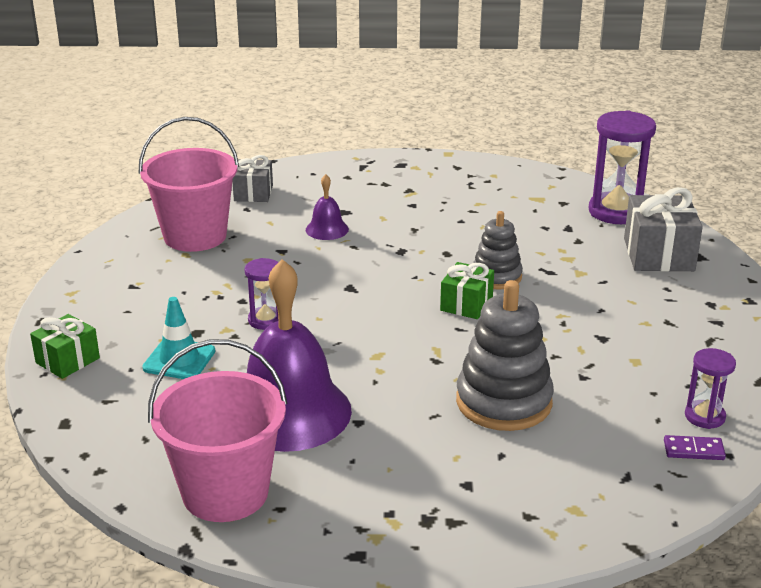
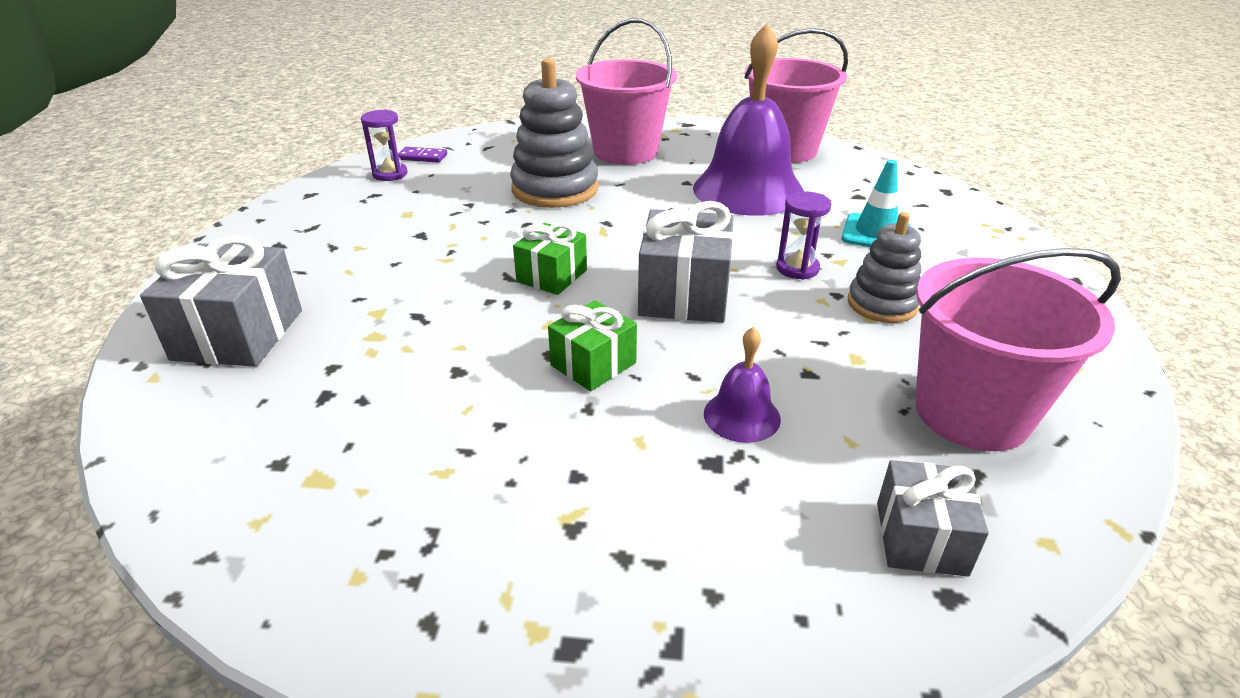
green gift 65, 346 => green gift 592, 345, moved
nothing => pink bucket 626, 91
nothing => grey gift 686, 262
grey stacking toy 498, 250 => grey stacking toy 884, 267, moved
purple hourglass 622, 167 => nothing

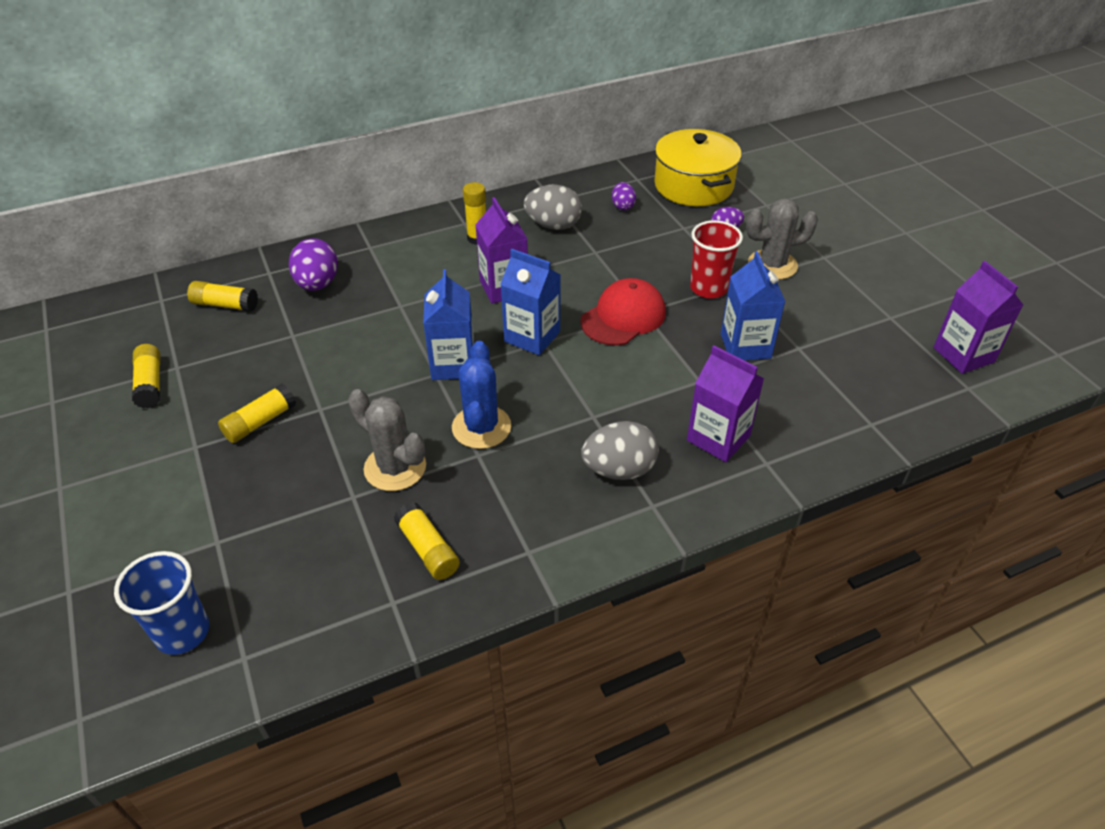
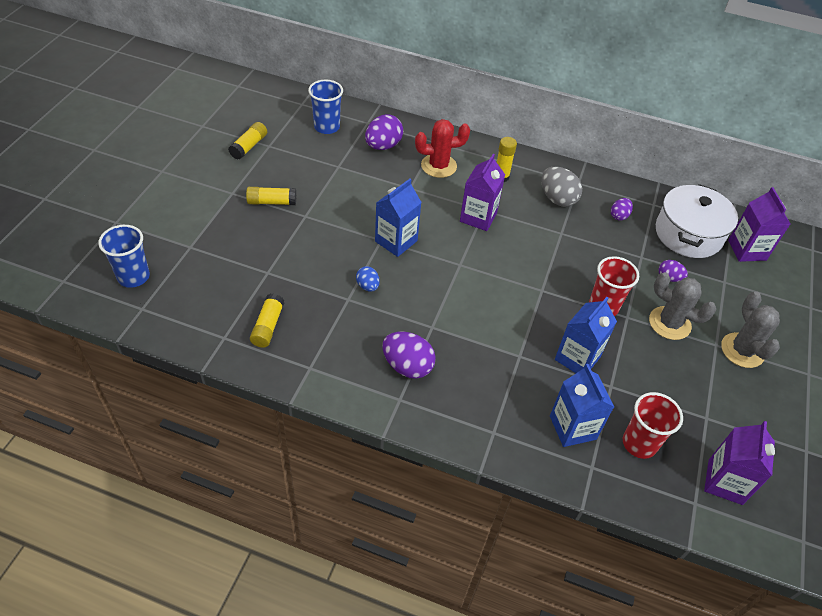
yellow glue stick 222, 296 => blue cup 325, 107
blue cactus 481, 395 => blue egg 368, 279
grey egg 620, 450 => purple egg 409, 355
nothing => red cactus 442, 148
blue carton 530, 302 => blue carton 582, 405, moved
nothing => red cup 653, 425
yellow pot 698, 167 => white pot 697, 221
grey cactus 387, 440 => grey cactus 750, 329, moved
purple carton 725, 403 => purple carton 759, 224, moved
red cap 623, 312 => nothing

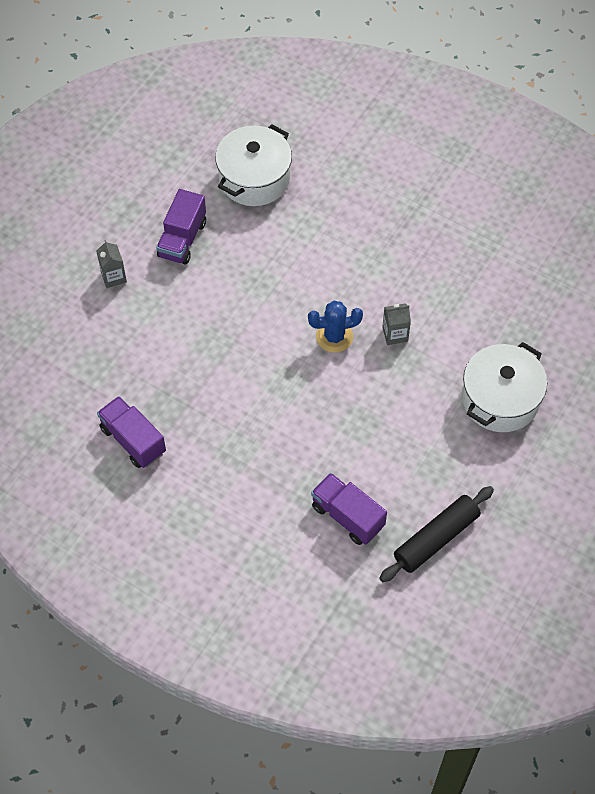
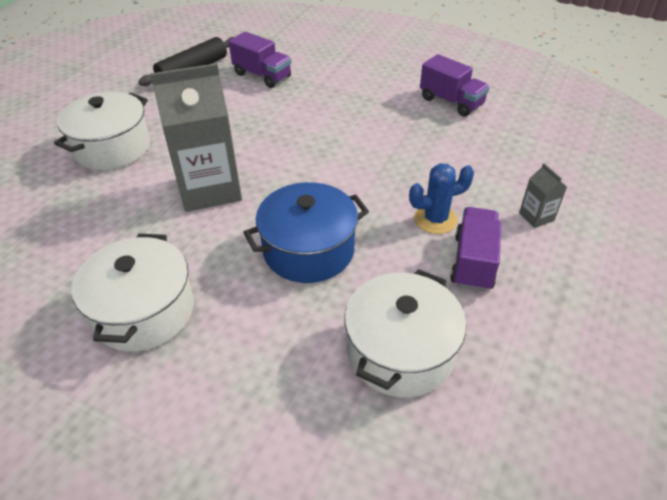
nothing => white pot 132, 293
grey carton 396, 324 => grey carton 196, 137, x2.37
nothing => blue pot 306, 232
blue cactus 335, 327 => blue cactus 441, 198, moved

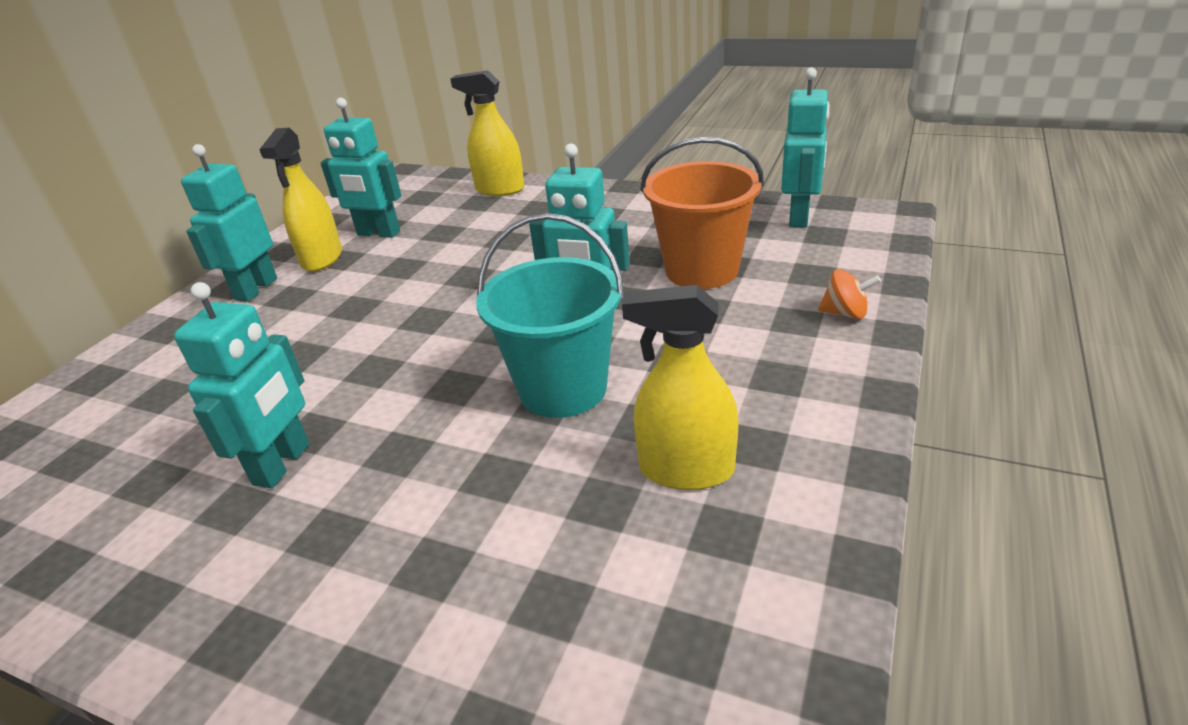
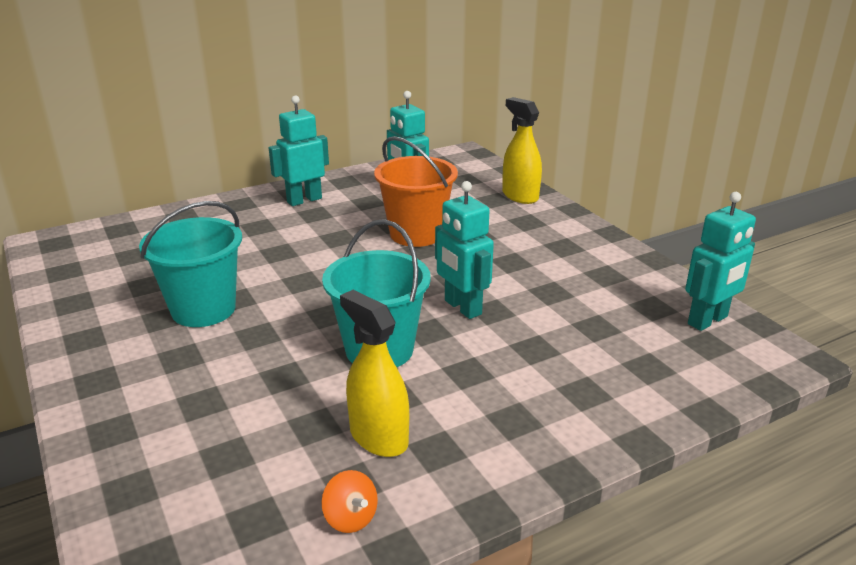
turquoise robot 241, 385 => turquoise bucket 190, 264
orange spinning top 849, 294 => orange spinning top 349, 501, moved
orange bucket 702, 213 => orange bucket 416, 191, moved
yellow spray bottle 301, 200 => nothing

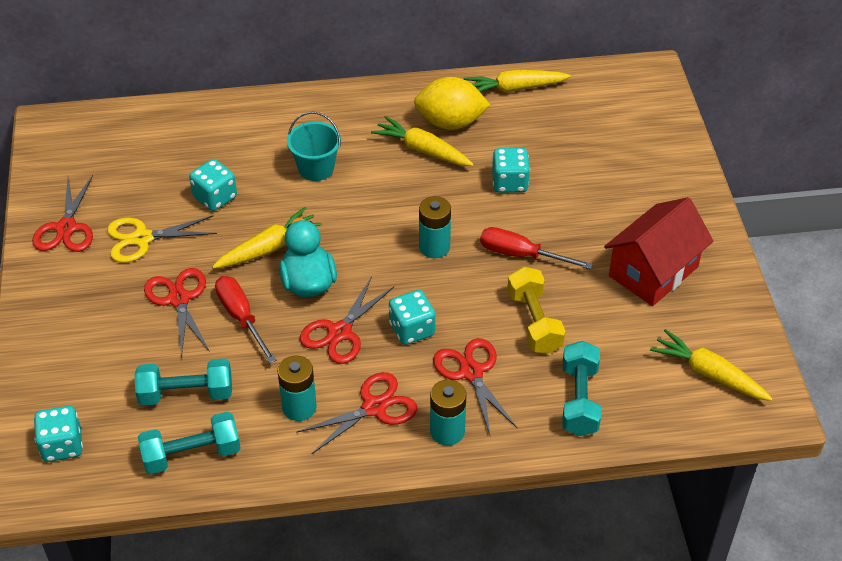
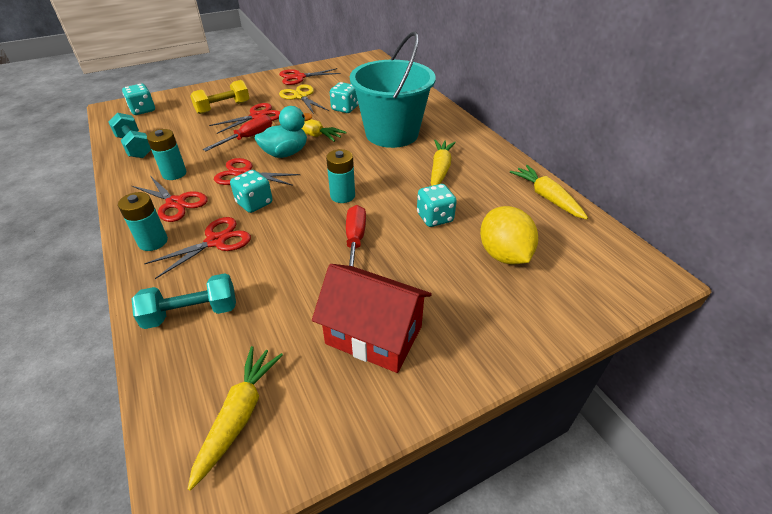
yellow dumbbell 536, 310 => yellow dumbbell 219, 97, moved
turquoise bucket 314, 146 => turquoise bucket 393, 90, x2.11
yellow lemon 452, 103 => yellow lemon 509, 235, moved
turquoise dumbbell 183, 382 => nothing

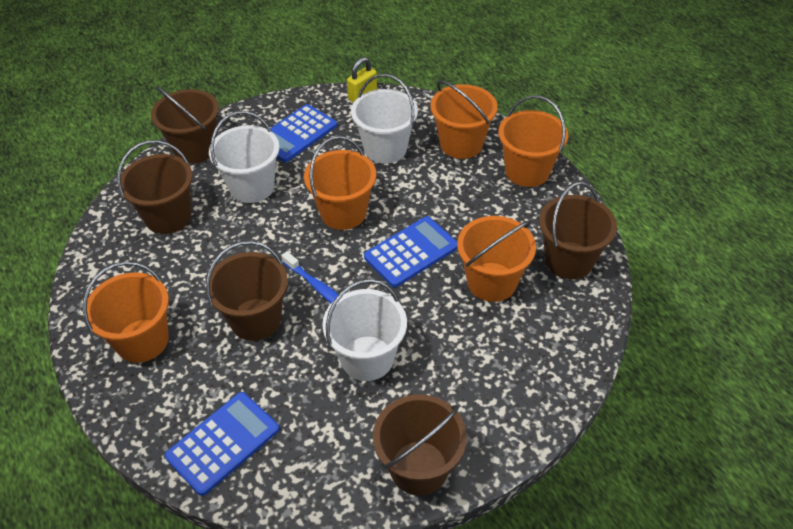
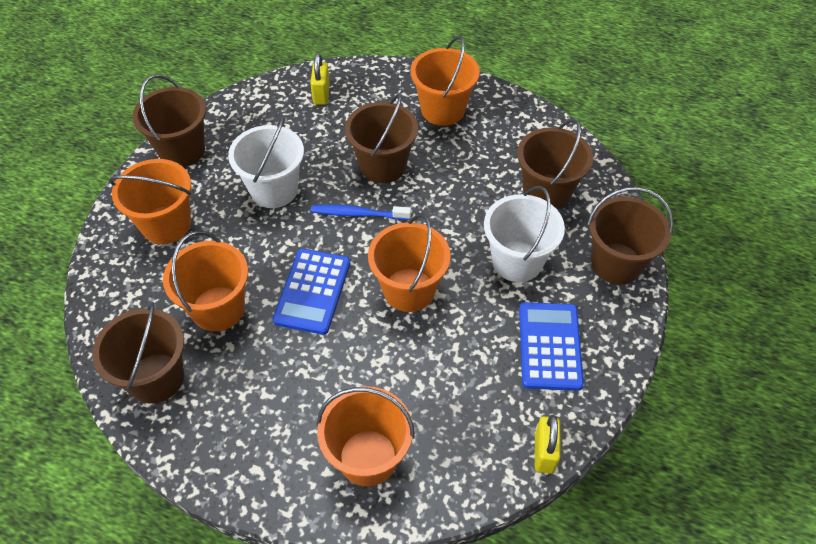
orange bucket 533, 141 => orange bucket 150, 201, moved
blue calculator 222, 444 => yellow padlock 320, 79
white bucket 384, 119 => nothing

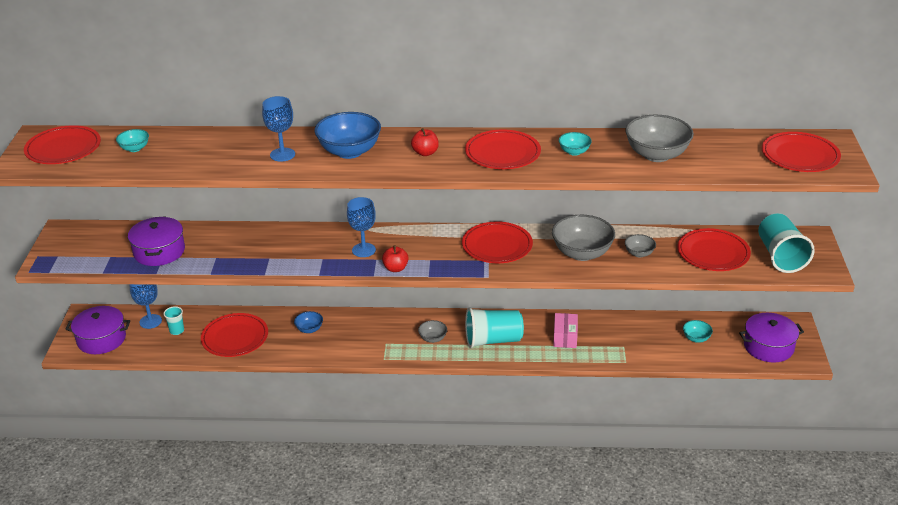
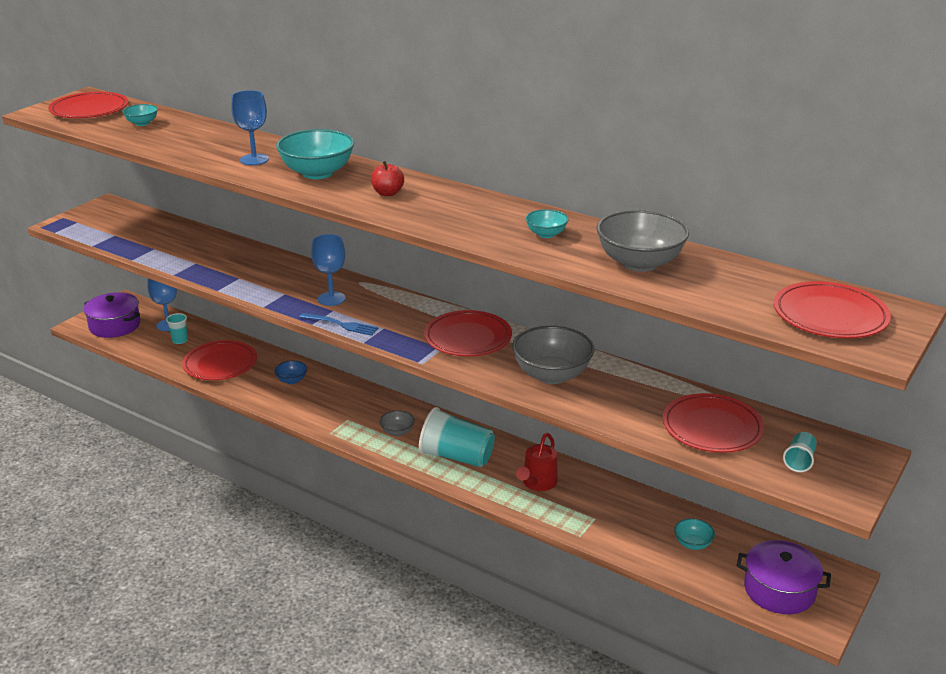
blue bowl 348, 135 => turquoise bowl 315, 154
red apple 395, 258 => blue fork 339, 324
pink box 565, 330 => red watering can 537, 462
turquoise cup 786, 243 => turquoise cup 800, 452, x0.48
purple pot 156, 241 => nothing
red plate 503, 149 => nothing
grey bowl 640, 245 => nothing

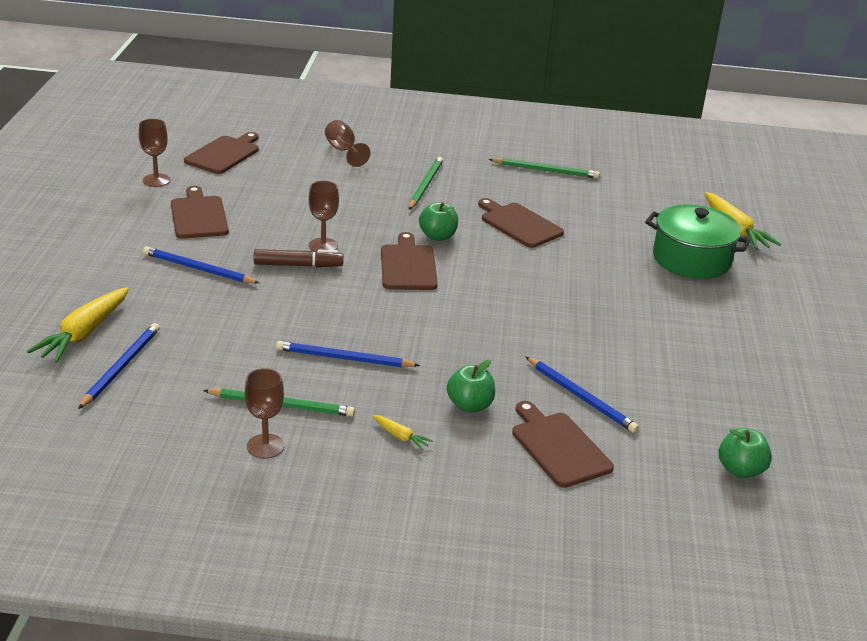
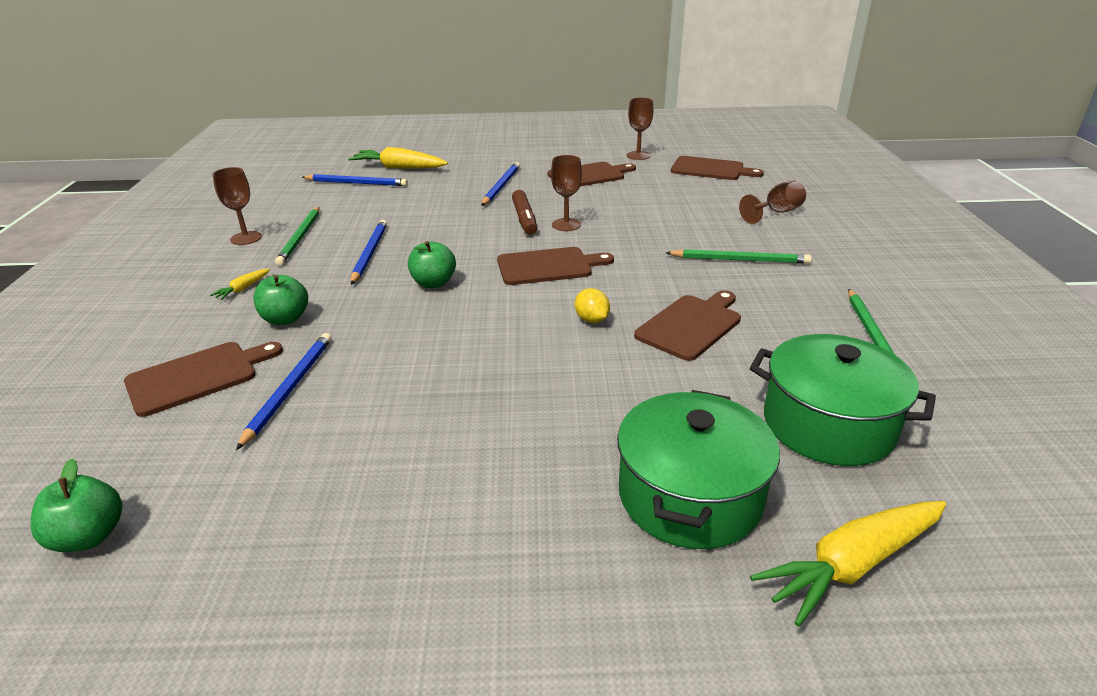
blue pencil 582, 395 => blue pencil 284, 391, 150 degrees clockwise
green apple 438, 221 => green apple 432, 264, moved
nothing => yellow lemon 592, 305
nothing => green pot 843, 400

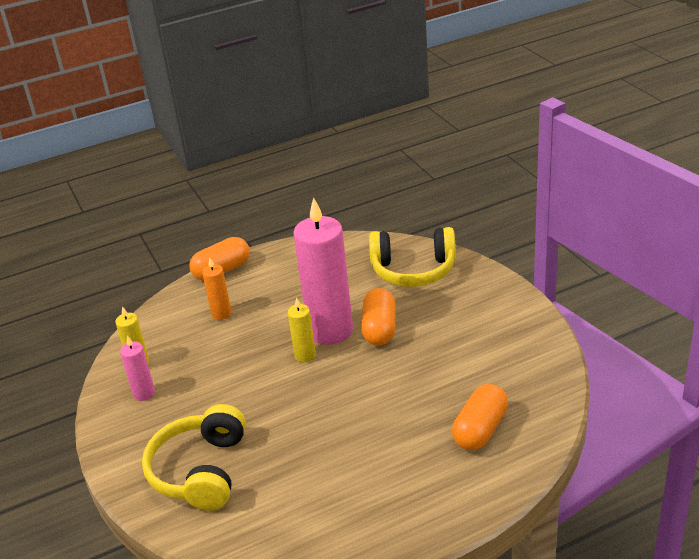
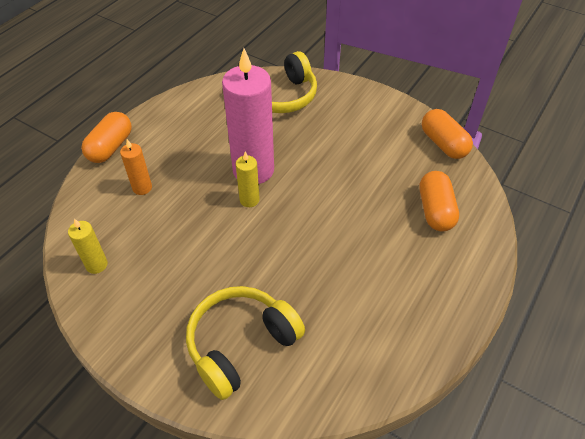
yellow headphones 194, 457 => yellow headphones 245, 343, 75 degrees clockwise
orange capsule 378, 317 => orange capsule 447, 134, moved
pink candle 137, 368 => nothing

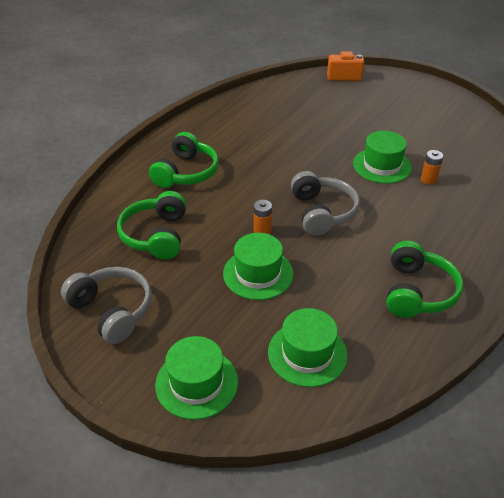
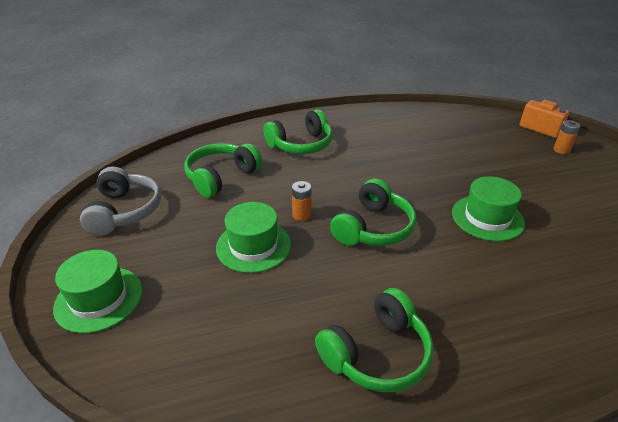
grey headphones 325, 203 => green headphones 373, 212
orange battery 432, 167 => orange battery 567, 137, moved
green hat 308, 347 => nothing

